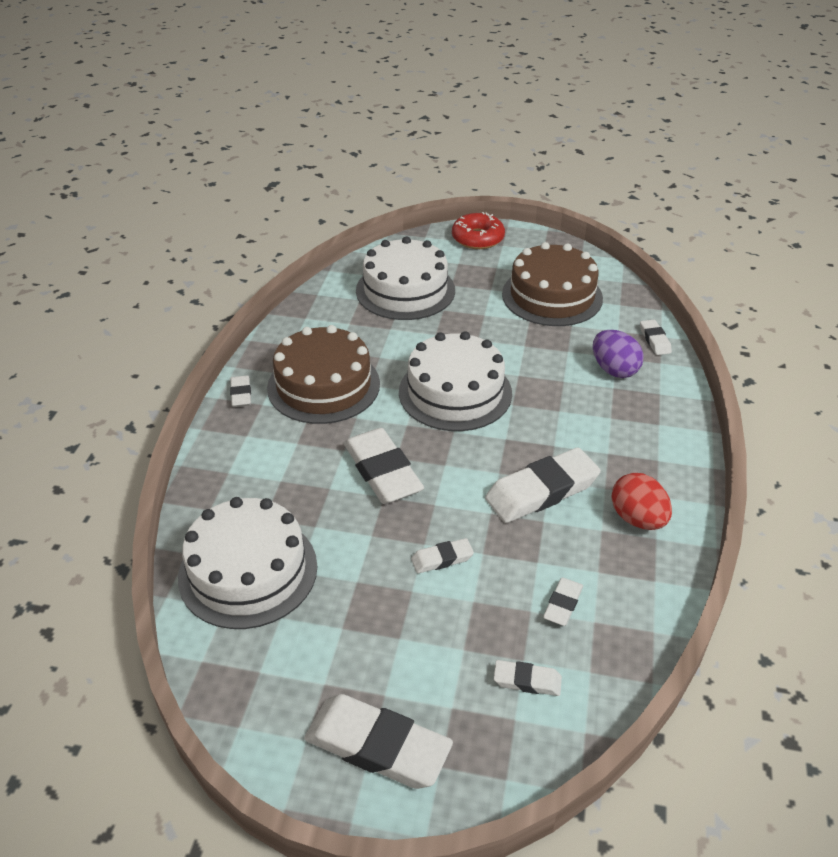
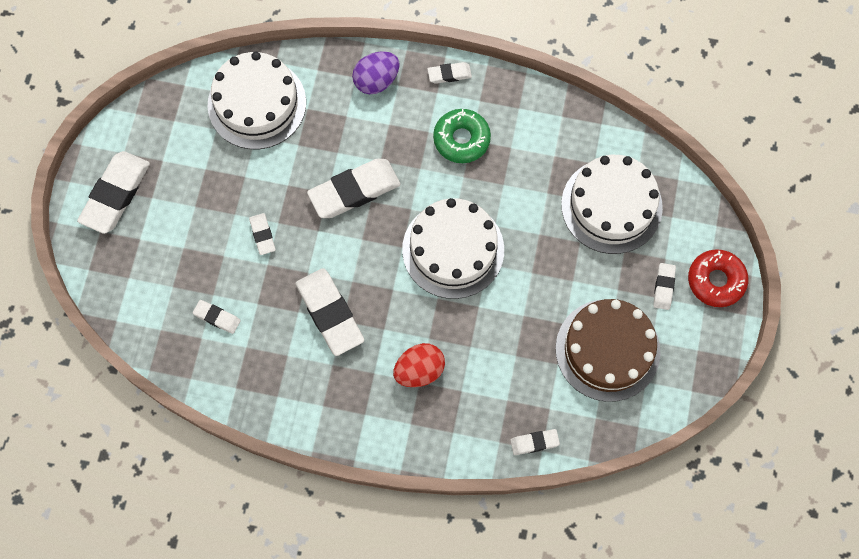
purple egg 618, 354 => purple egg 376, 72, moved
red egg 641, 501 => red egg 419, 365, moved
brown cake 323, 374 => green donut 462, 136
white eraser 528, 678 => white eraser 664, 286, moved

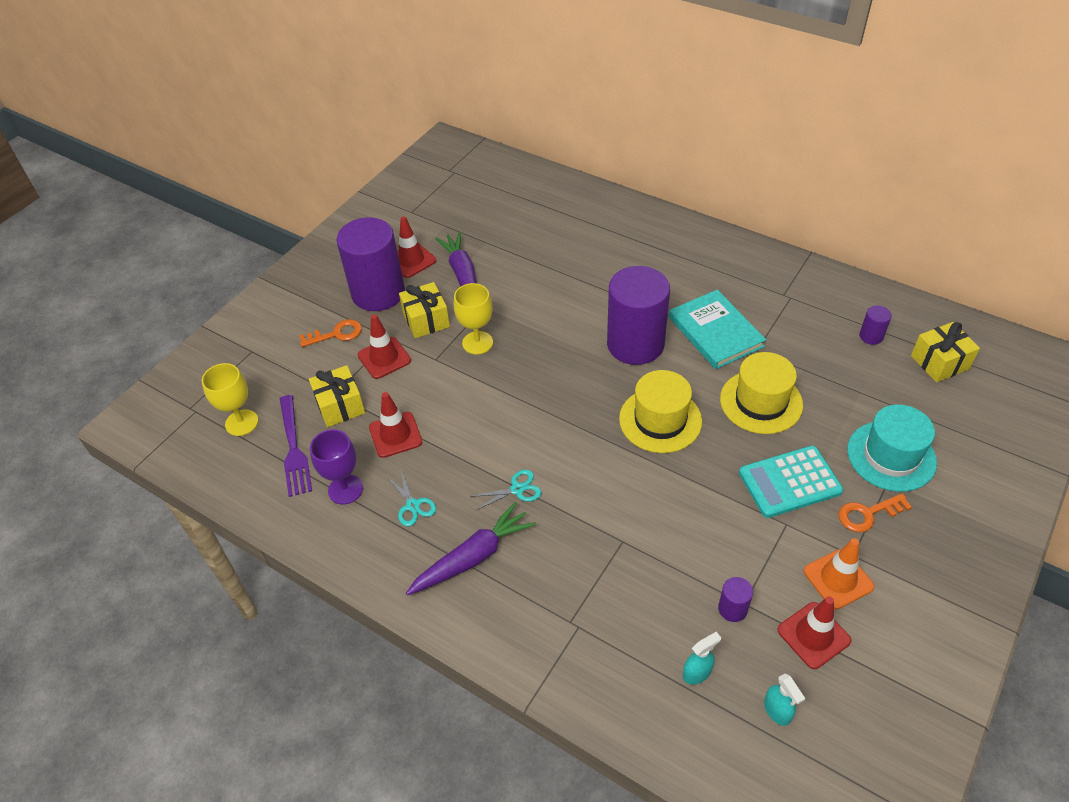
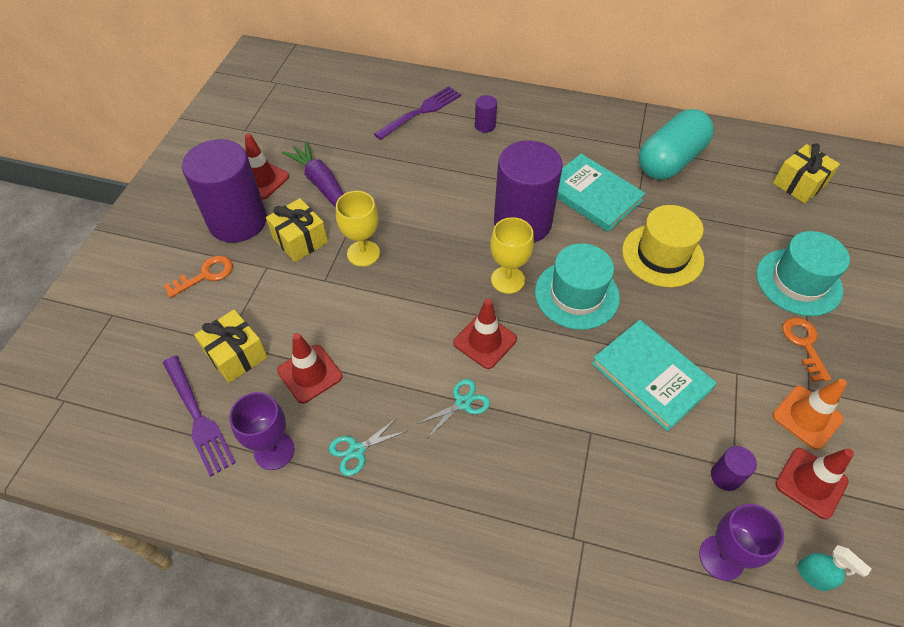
turquoise scissors 411, 498 => turquoise scissors 368, 446, 105 degrees clockwise
nothing => purple fork 417, 113
red traffic cone 384, 346 => red traffic cone 485, 334, moved
purple cylinder 875, 325 => purple cylinder 486, 114, moved
yellow goblet 230, 399 => yellow goblet 512, 255, moved
yellow hat 660, 411 => turquoise hat 577, 286
nothing => turquoise book 654, 375
nothing => turquoise capsule 676, 144
turquoise spray bottle 702, 658 => purple goblet 741, 542
orange key 875, 512 => orange key 806, 350, 120 degrees clockwise
purple carrot 471, 548 => nothing
turquoise calculator 791, 482 => nothing

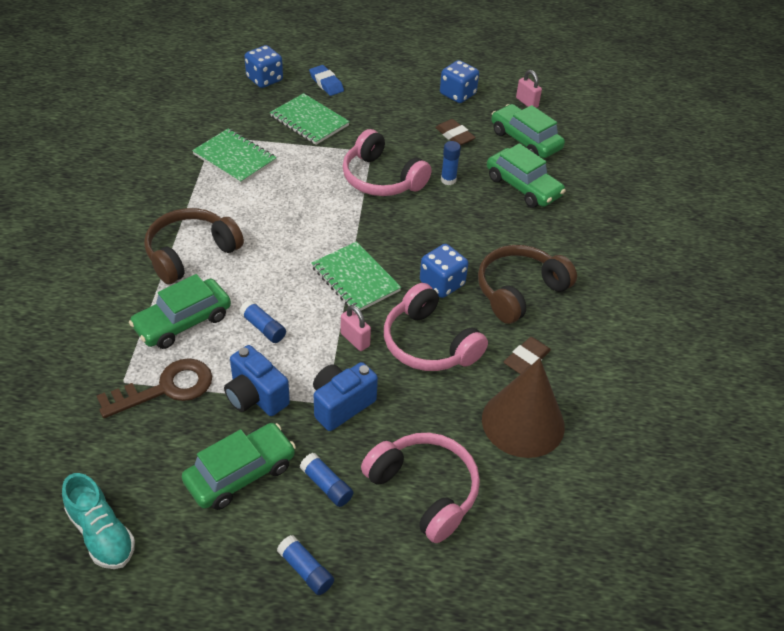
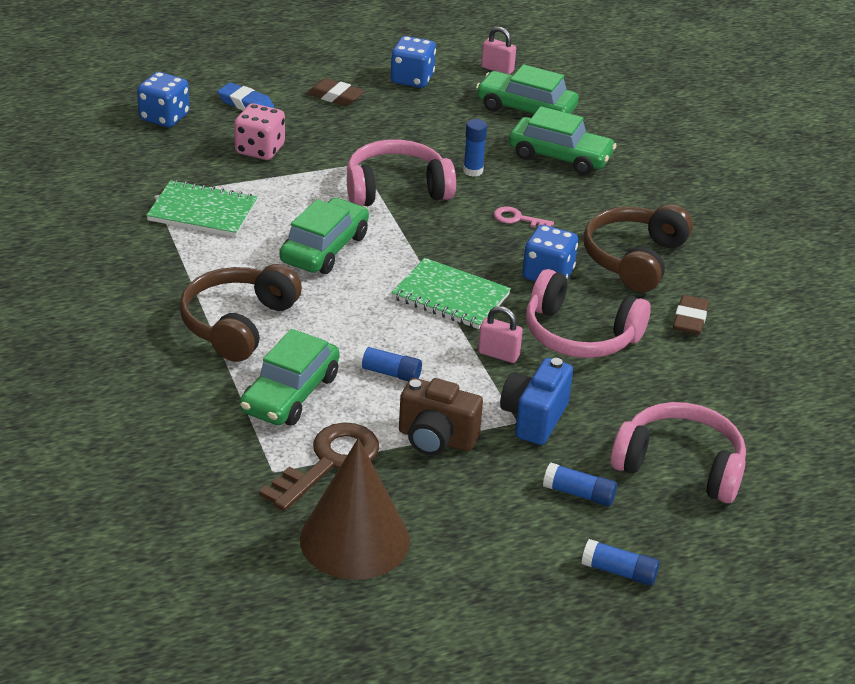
green notebook 310, 119 => pink dice 259, 131
green car 239, 466 => green car 324, 236, moved
brown cone 523, 408 => brown cone 355, 509, moved
brown eraser 455, 132 => brown eraser 335, 92, moved
pink headphones 387, 162 => pink headphones 401, 173, 150 degrees clockwise
blue camera 257, 380 => brown camera 441, 416
nothing => pink key 524, 217
turquoise shoe 98, 521 => nothing

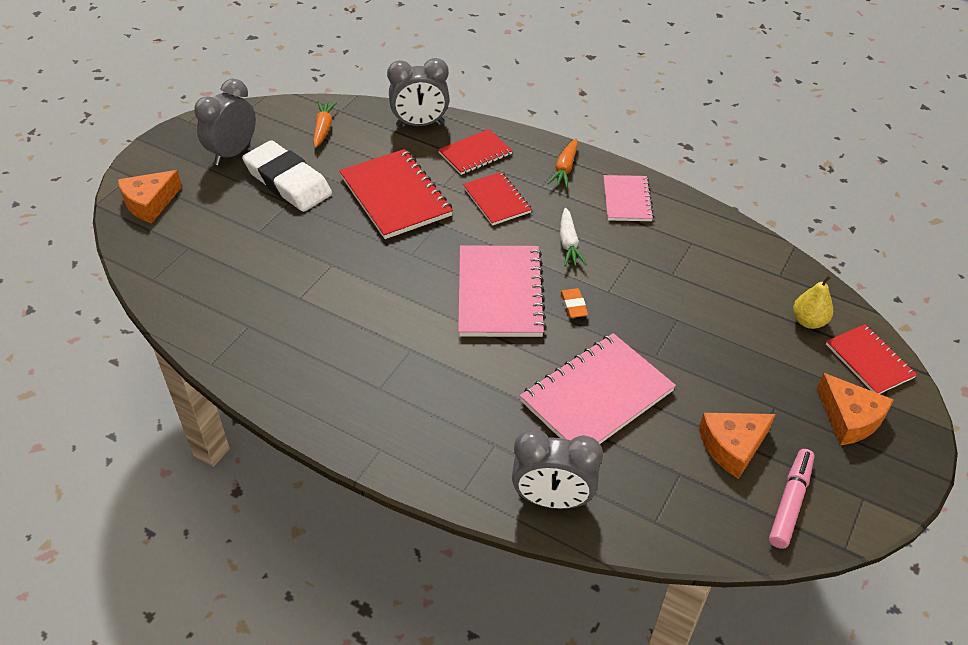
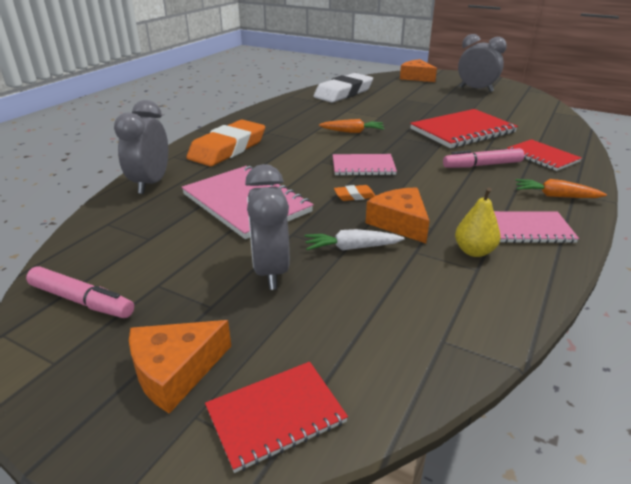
nothing => orange eraser 225, 143
grey clock 418, 92 => grey clock 267, 227, moved
white carrot 573, 237 => white carrot 355, 239, moved
white eraser 287, 176 => white eraser 343, 88, moved
orange carrot 325, 124 => orange carrot 351, 126, moved
pink notebook 502, 291 => pink notebook 365, 165, x0.59
orange cheese 737, 446 => orange cheese 397, 215, moved
red notebook 497, 199 => pink marker 483, 158
yellow pear 813, 302 => yellow pear 478, 222, moved

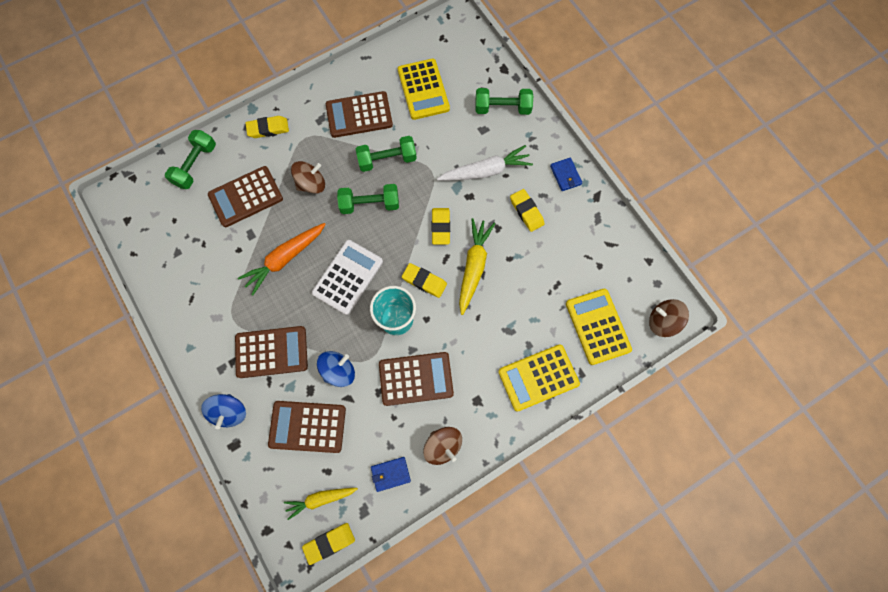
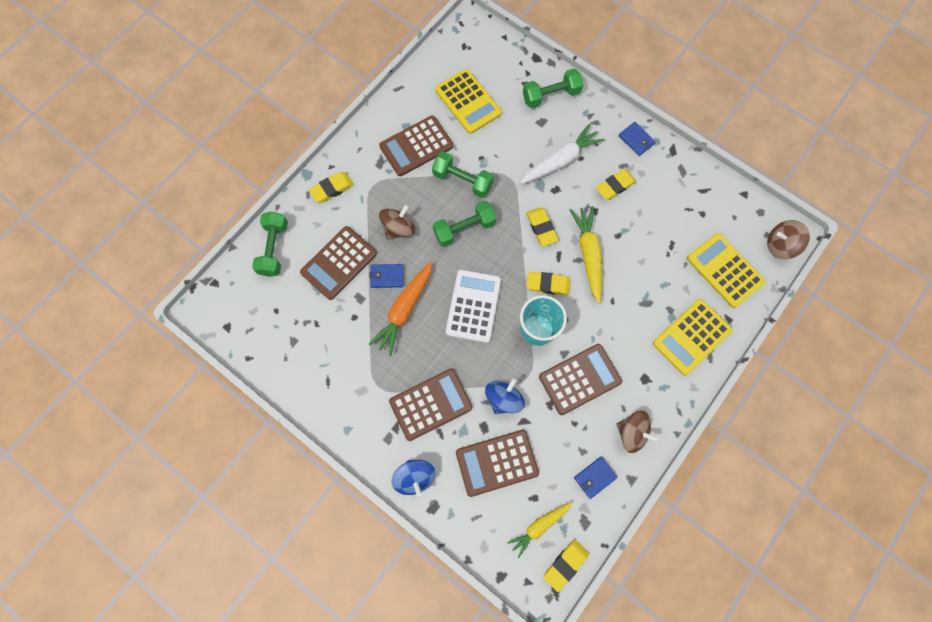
nothing => blue wallet 386, 276
green dumbbell 386, 154 => green dumbbell 463, 175, 60 degrees clockwise
yellow eraser 527, 210 => yellow eraser 616, 184, 75 degrees counterclockwise

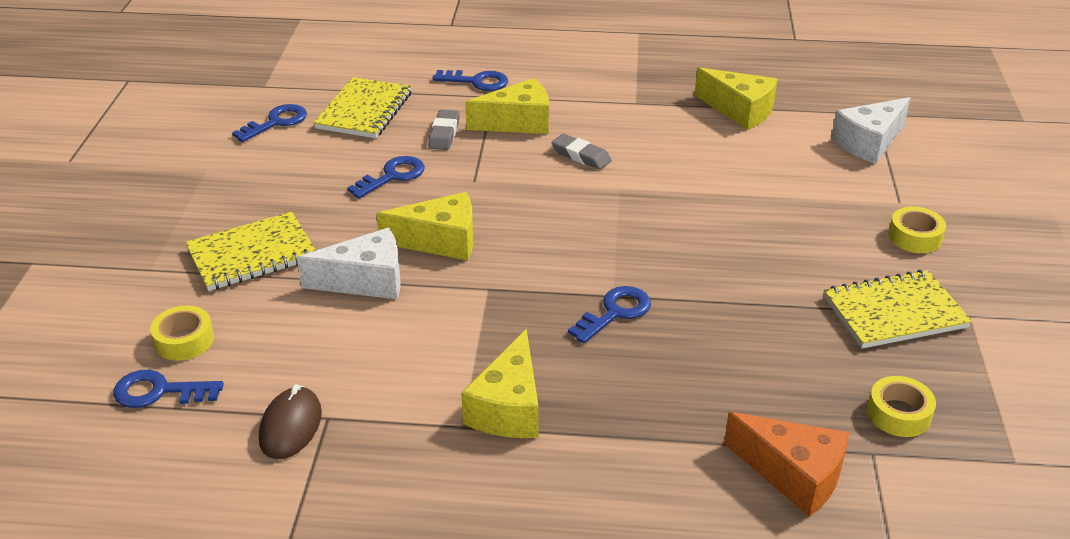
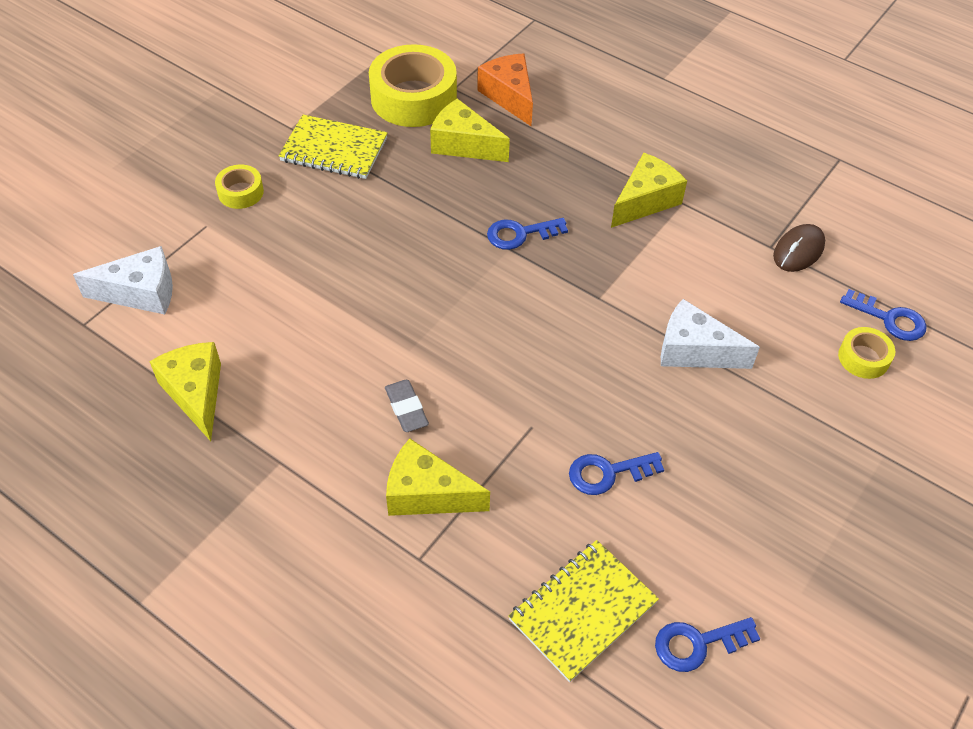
yellow tape 901, 406 => yellow tape 413, 85, x2.06
yellow cheese 424, 226 => yellow cheese 470, 130, moved
yellow notebook 250, 251 => nothing
grey eraser 444, 130 => nothing
blue key 470, 80 => nothing

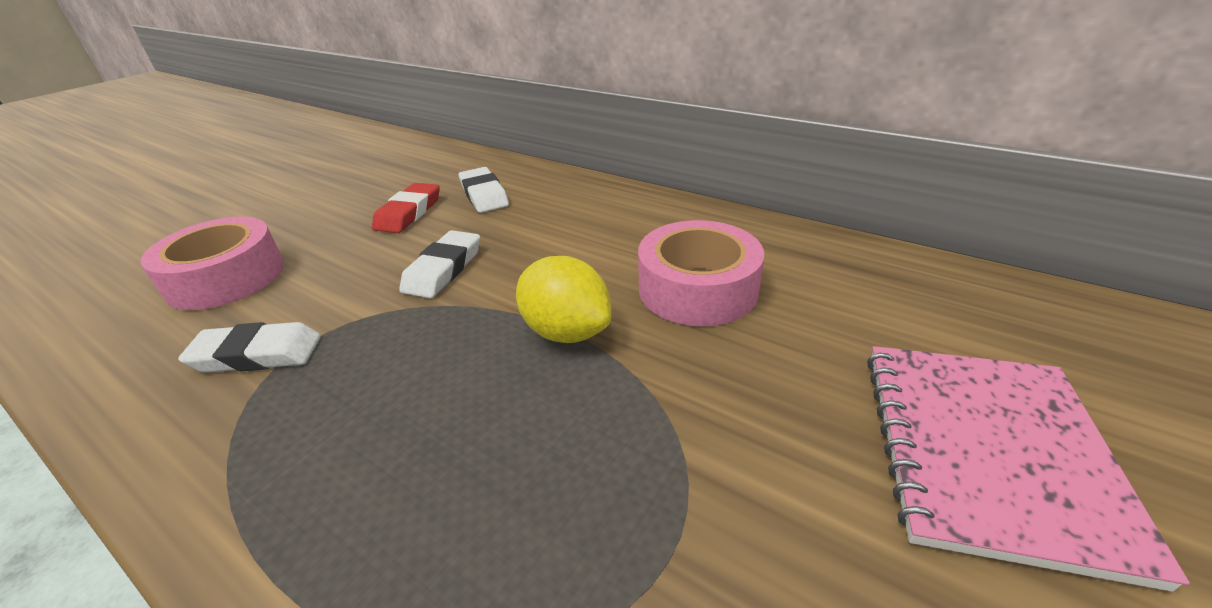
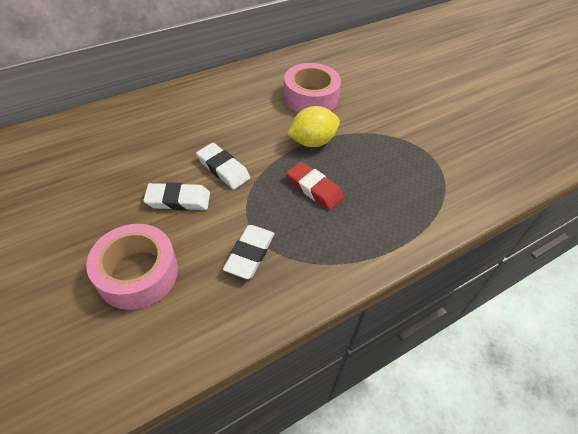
white eraser 484, 190 => white eraser 176, 196, moved
red eraser 406, 208 => red eraser 315, 185, moved
pink notebook 1028, 469 => nothing

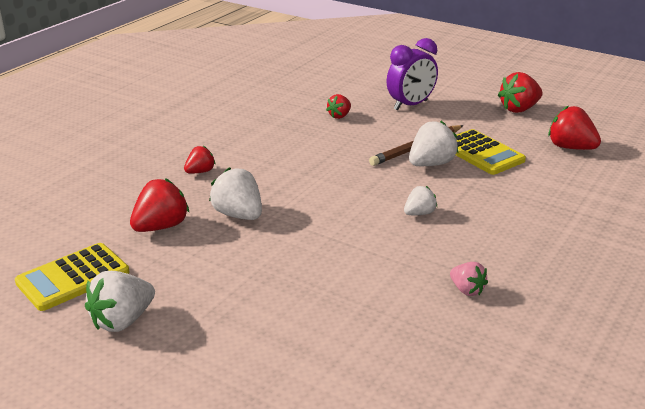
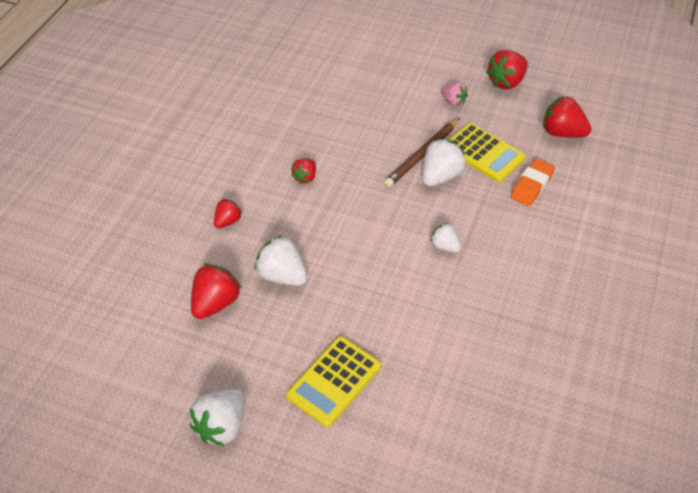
yellow calculator 72, 277 => yellow calculator 333, 381, moved
red strawberry 338, 106 => red strawberry 303, 171, moved
white strawberry 420, 200 => white strawberry 445, 238, 90 degrees counterclockwise
pink strawberry 469, 279 => pink strawberry 454, 94, moved
nothing => orange eraser 532, 182
purple clock 412, 74 => nothing

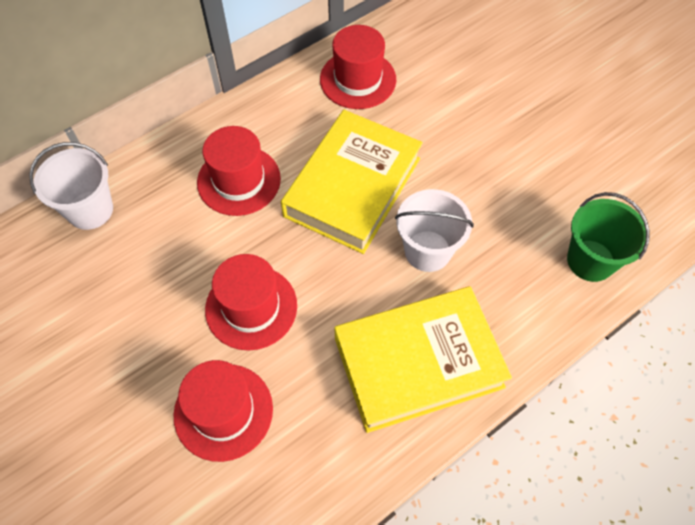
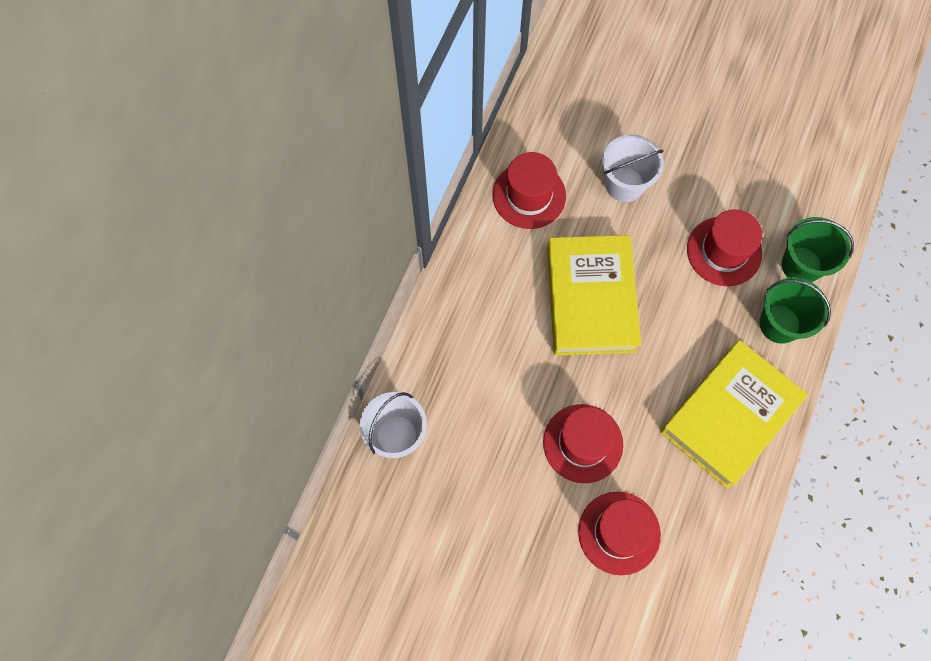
white bucket 434, 230 => white bucket 633, 168, moved
red hat 239, 171 => red hat 724, 247, moved
nothing => green bucket 795, 310

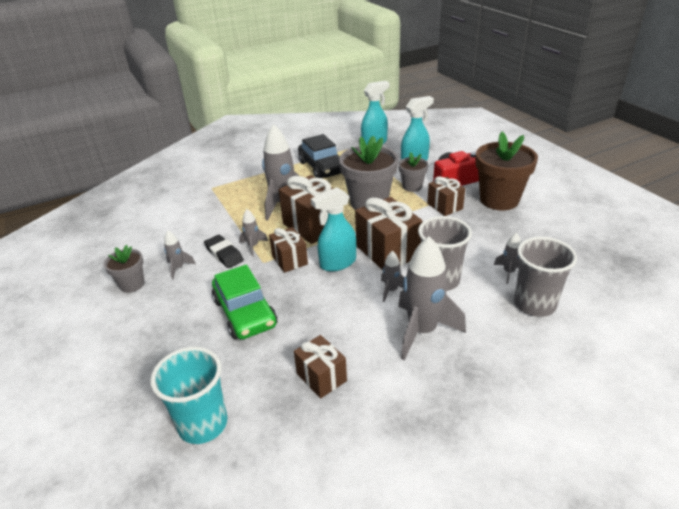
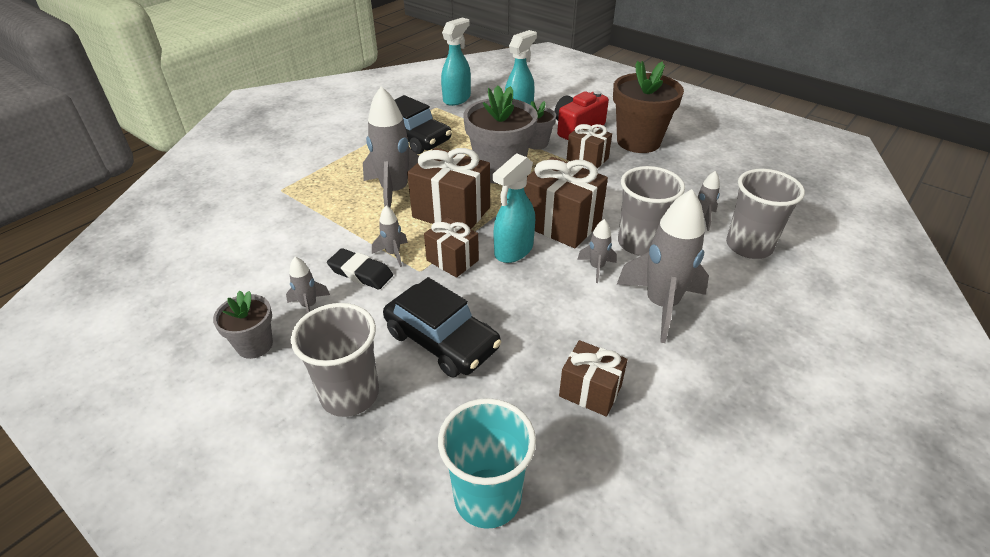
nothing => grey cup 335, 360
green car 244, 302 => black car 442, 327

